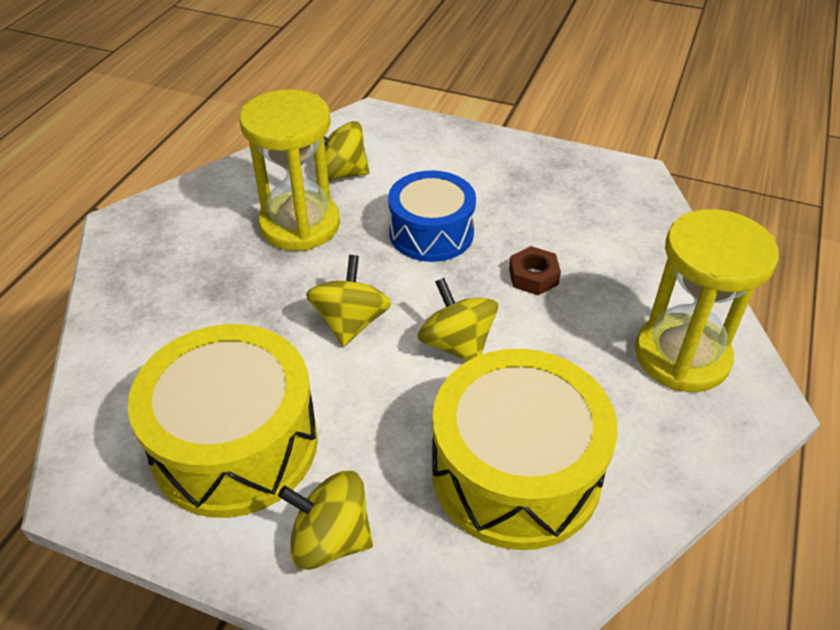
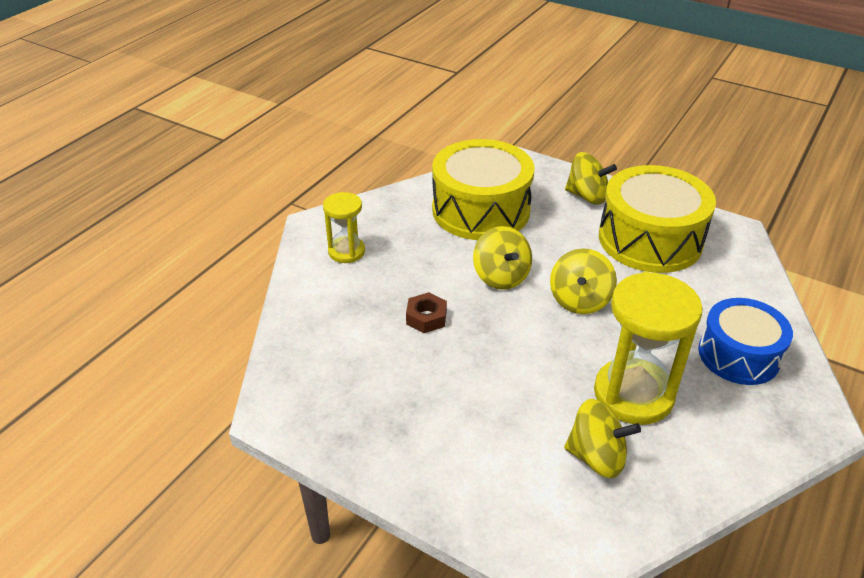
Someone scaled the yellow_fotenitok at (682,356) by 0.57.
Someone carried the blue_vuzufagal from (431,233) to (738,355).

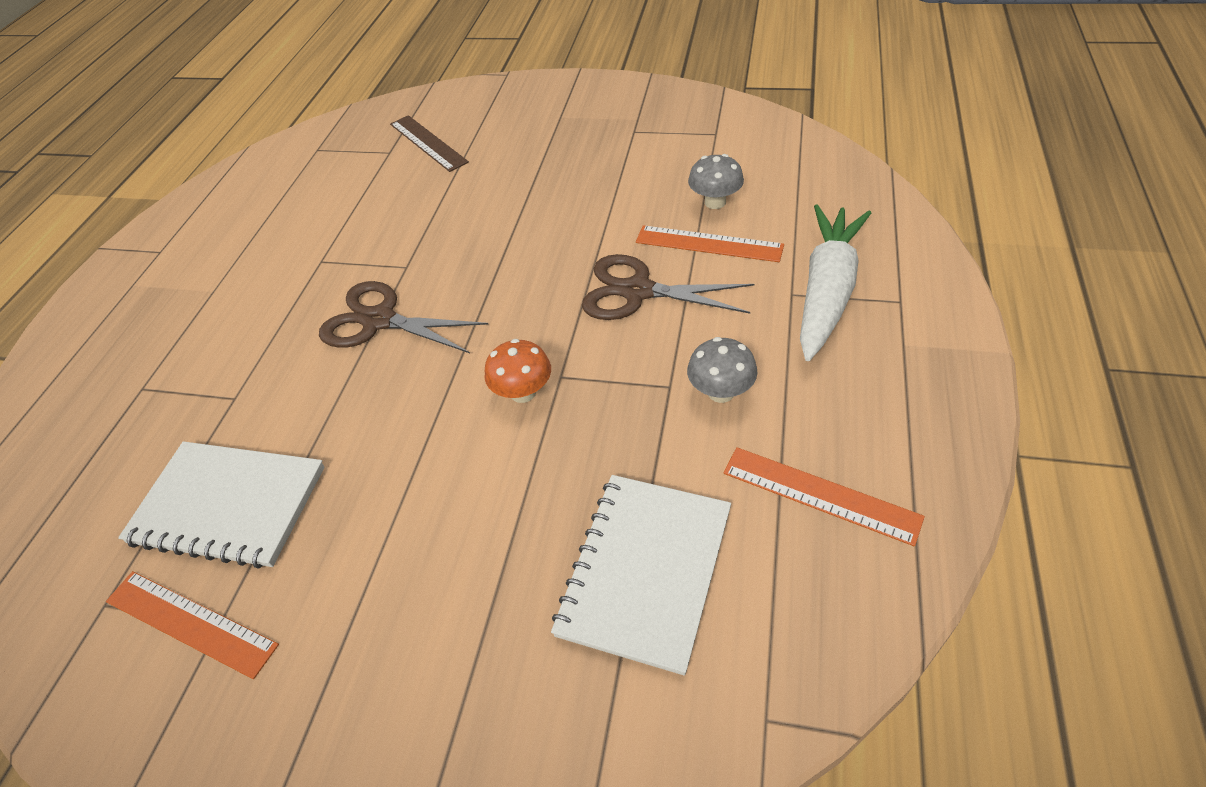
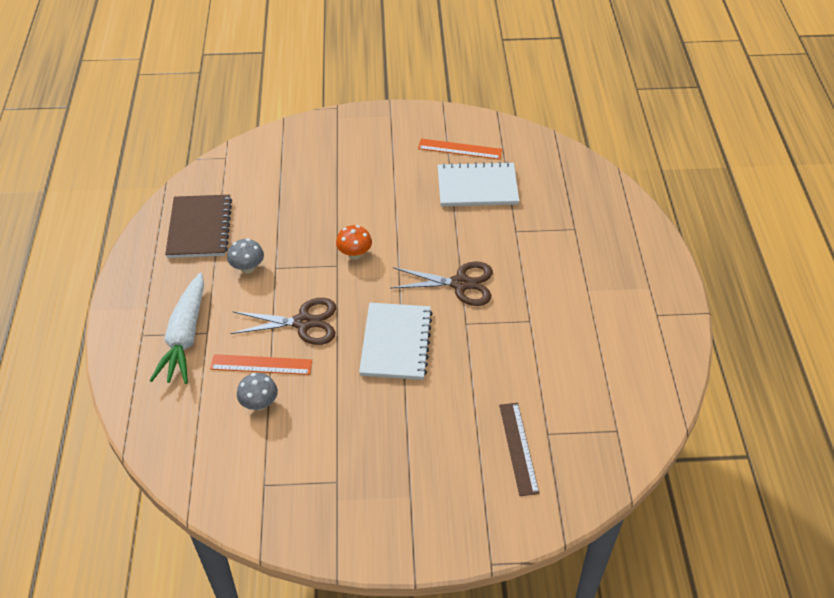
Someone swapped the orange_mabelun at (820,495) for the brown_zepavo at (200,228).
Someone carried the white_zepavo from (645,571) to (396,343).
Someone rotated the brown_mabelun at (428,143) by 45 degrees clockwise.

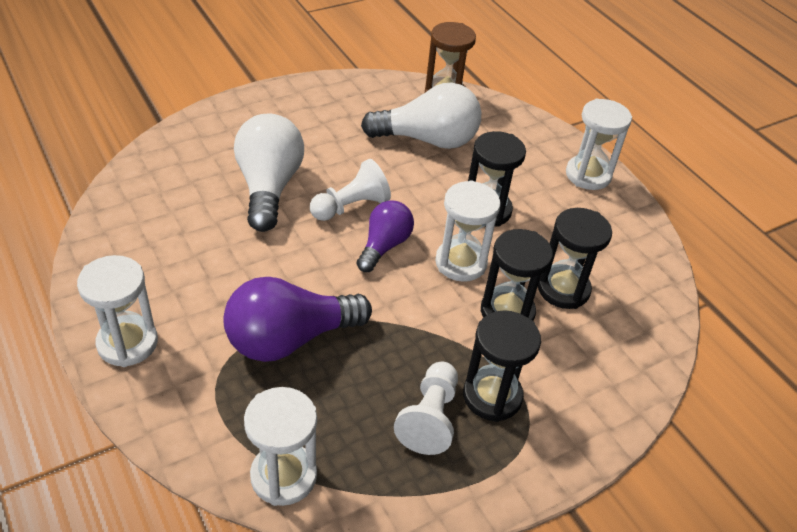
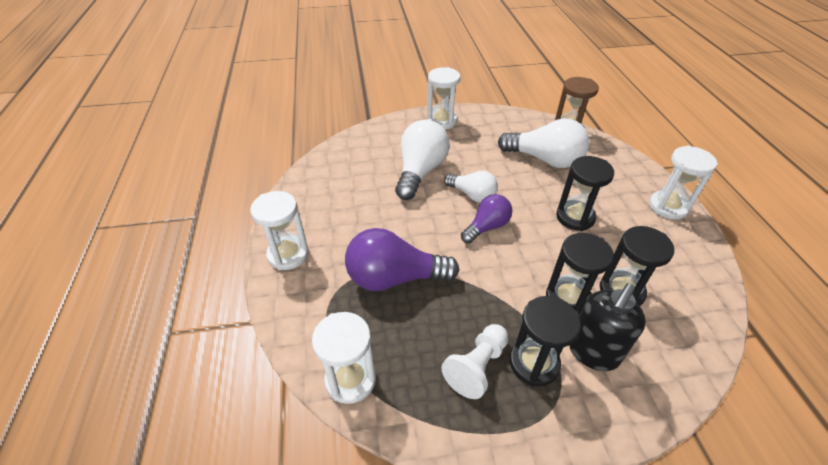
Someone carried the white_fotenitok from (461,263) to (441,121).
Someone swapped the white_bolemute at (351,206) for the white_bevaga at (472,195).
Someone put down the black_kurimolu at (592,352).

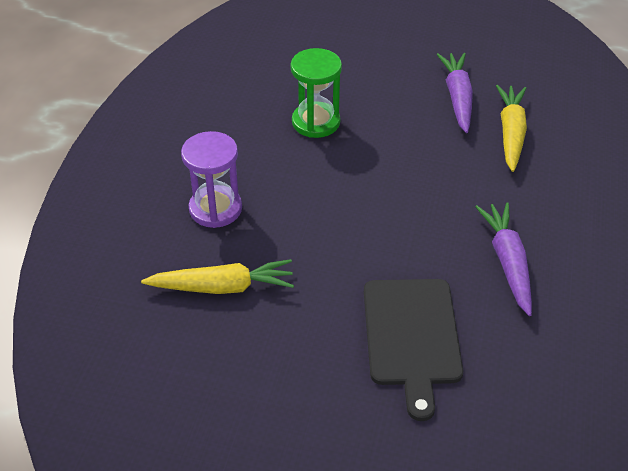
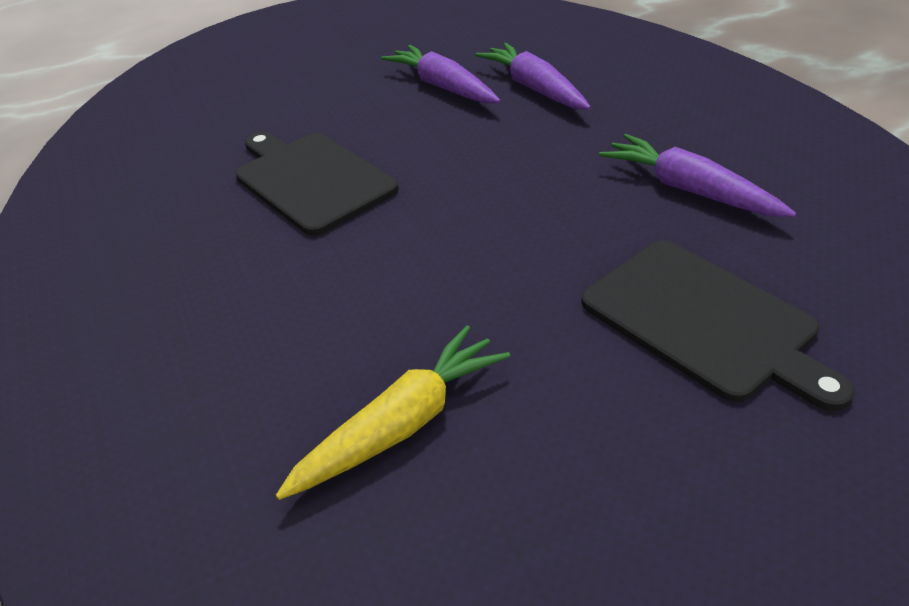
Someone swapped the green_fotenitok at (316,122) for the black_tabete at (311,180).
Someone repainted the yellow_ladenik at (510,133), which became the purple_ladenik at (534,88).
Someone took away the purple_fotenitok at (215,209).

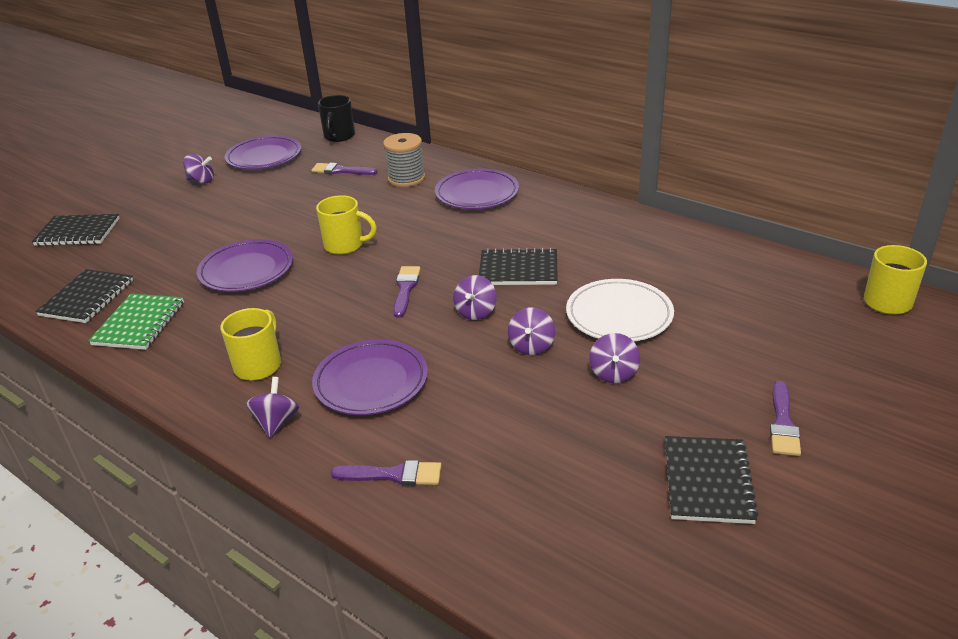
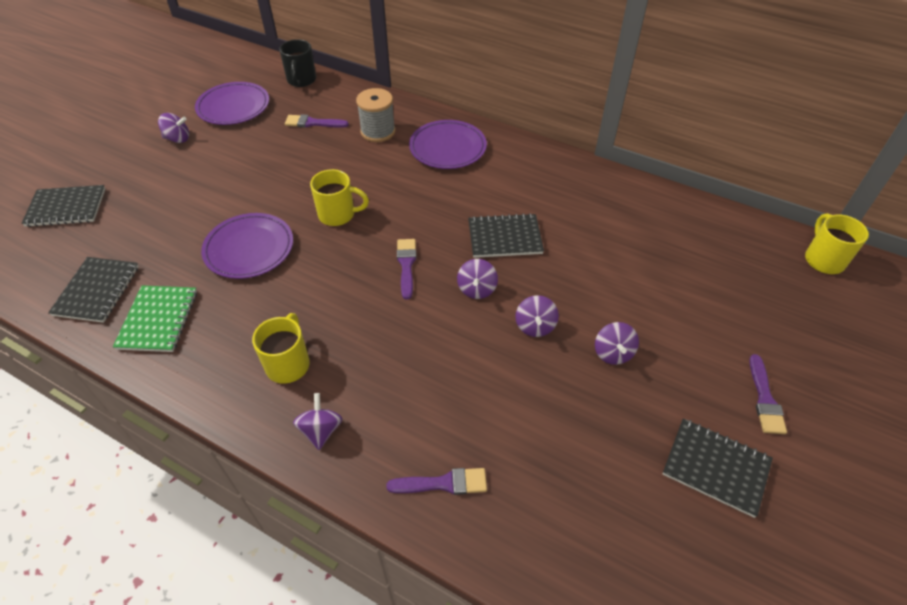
Someone rotated the black_zepavo at (708,481) by 60 degrees counterclockwise.
Someone took away the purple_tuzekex at (371,382).
Someone took away the white_tuzekex at (619,315).

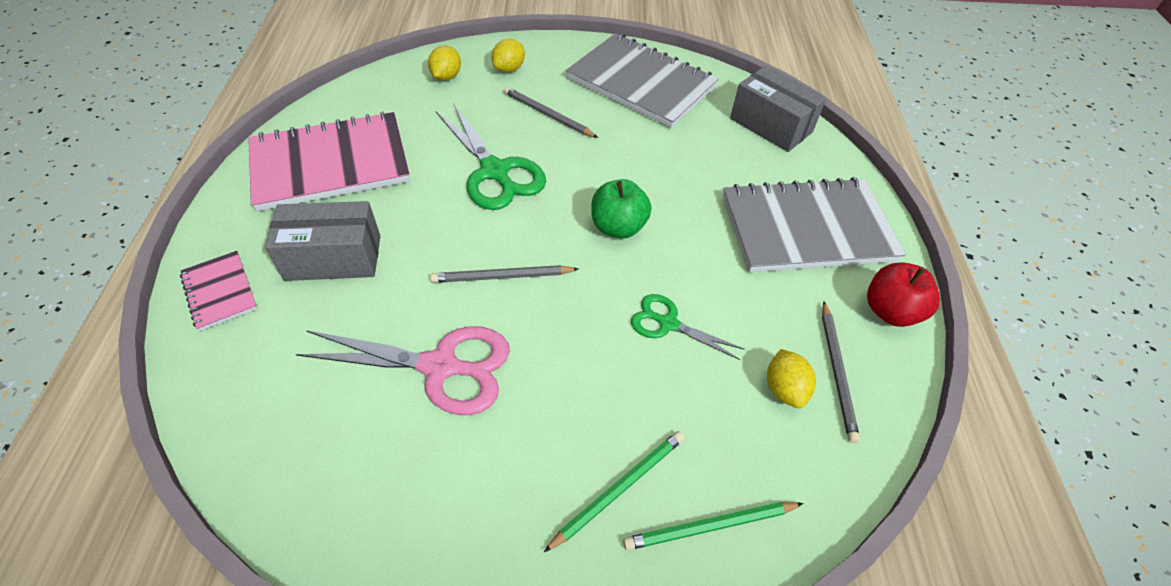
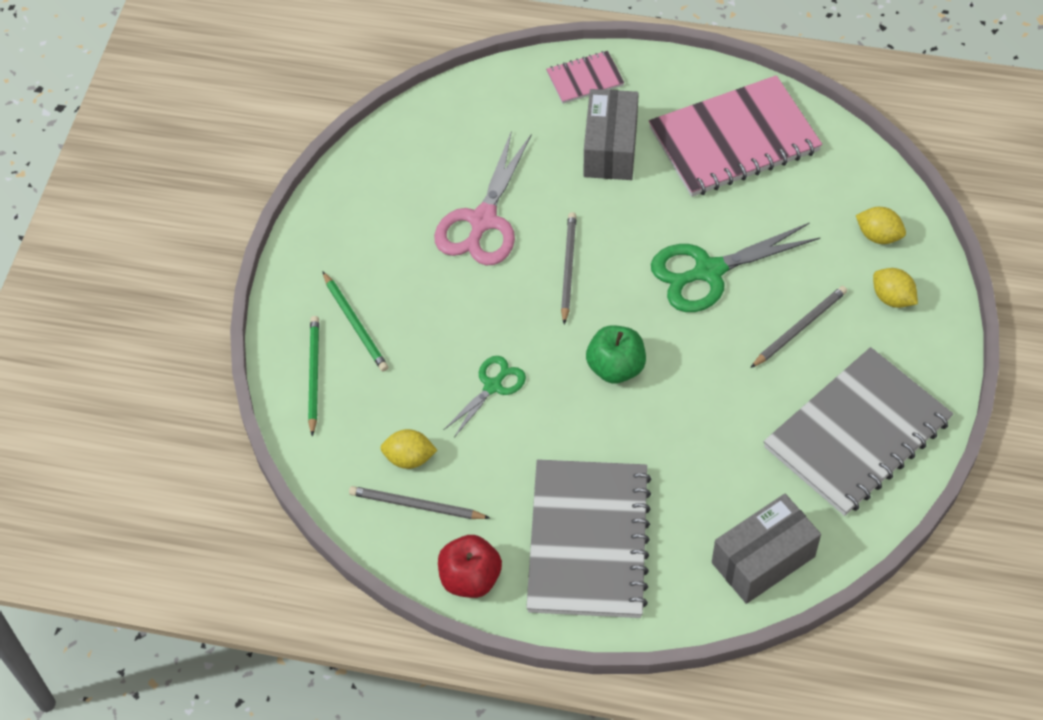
Someone rotated the pink_zepavo at (331,164) by 75 degrees clockwise.

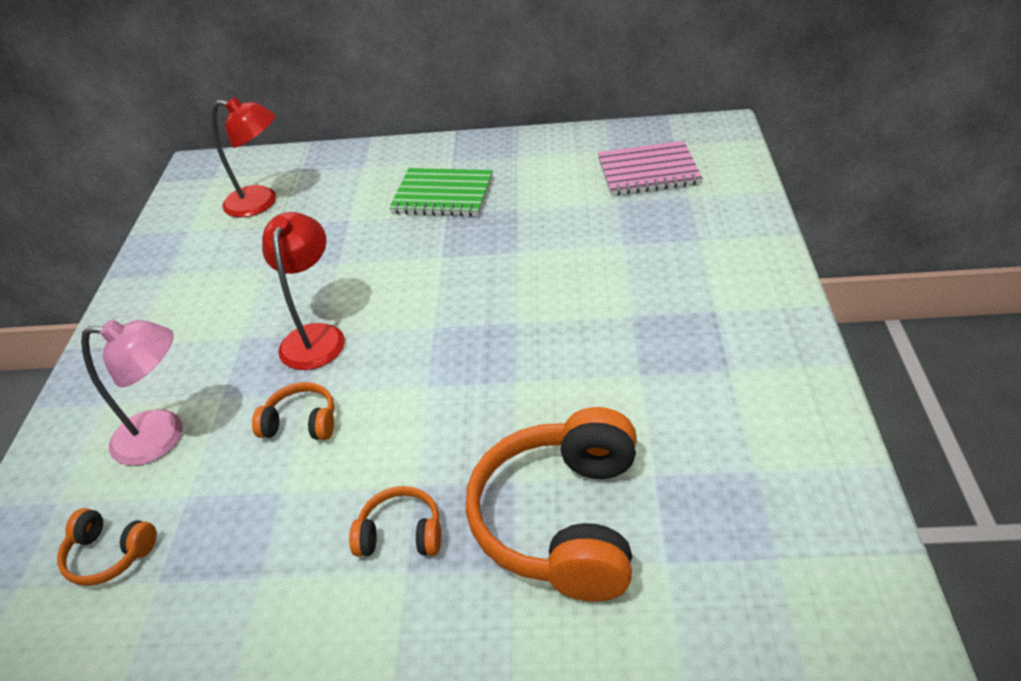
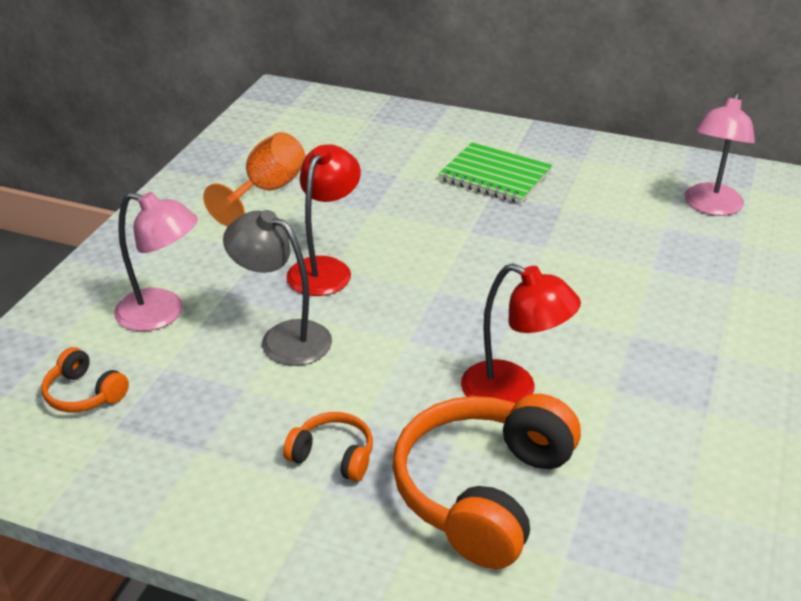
Someone put down the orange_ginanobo at (267,191).
Someone swapped the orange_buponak at (301,423) for the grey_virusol at (284,338).
Someone carried the red_virusol from (261,203) to (513,392).
Someone swapped the pink_zepavo at (648,171) for the pink_virusol at (710,207).

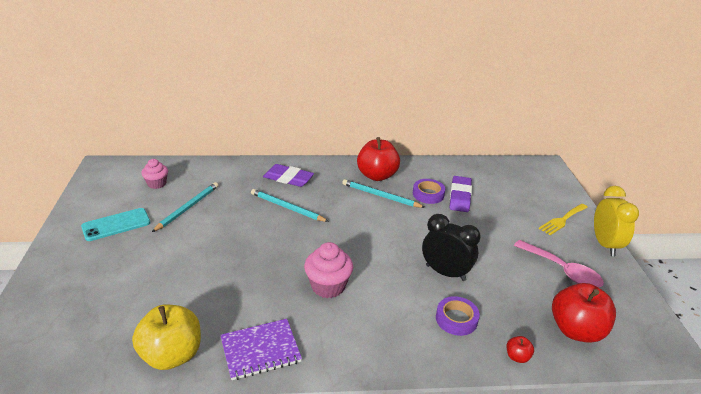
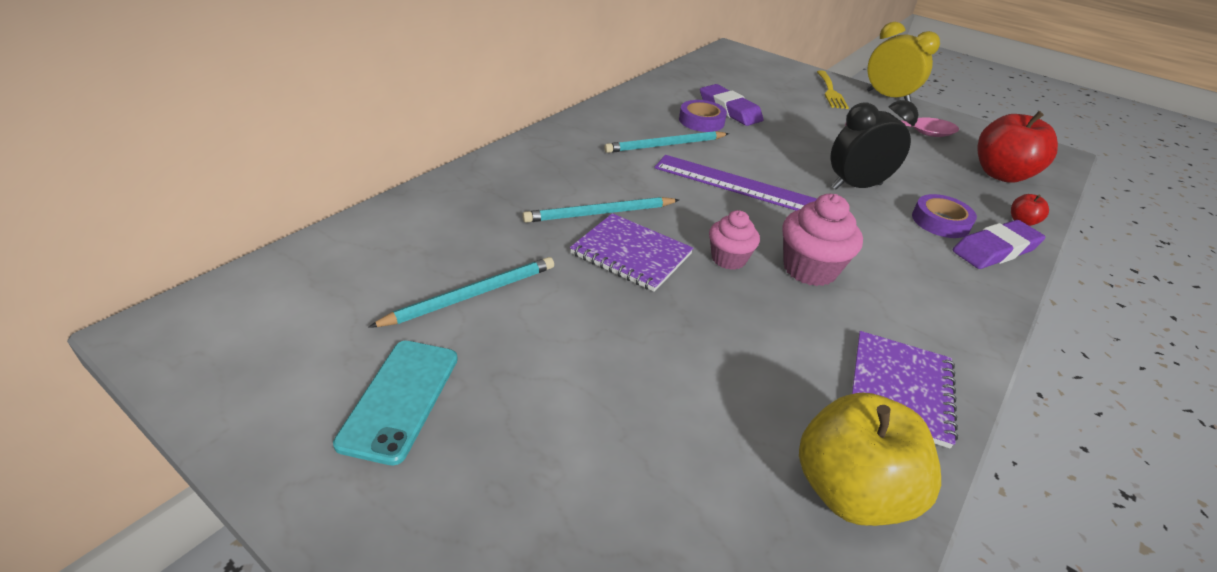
Someone rotated the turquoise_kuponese at (187,208) by 75 degrees clockwise.
Someone put down the purple_zepavo at (631,254).
Someone put down the purple_mabelun at (736,184).
Someone carried the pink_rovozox from (157,184) to (728,259).
Someone carried the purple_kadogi from (288,178) to (995,250).
Someone took away the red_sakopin at (377,175).

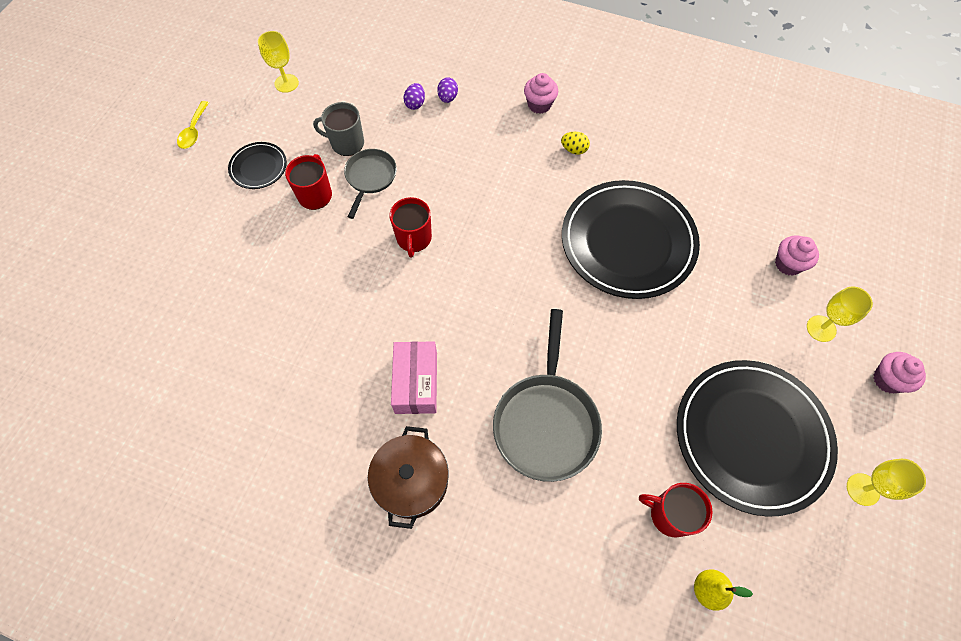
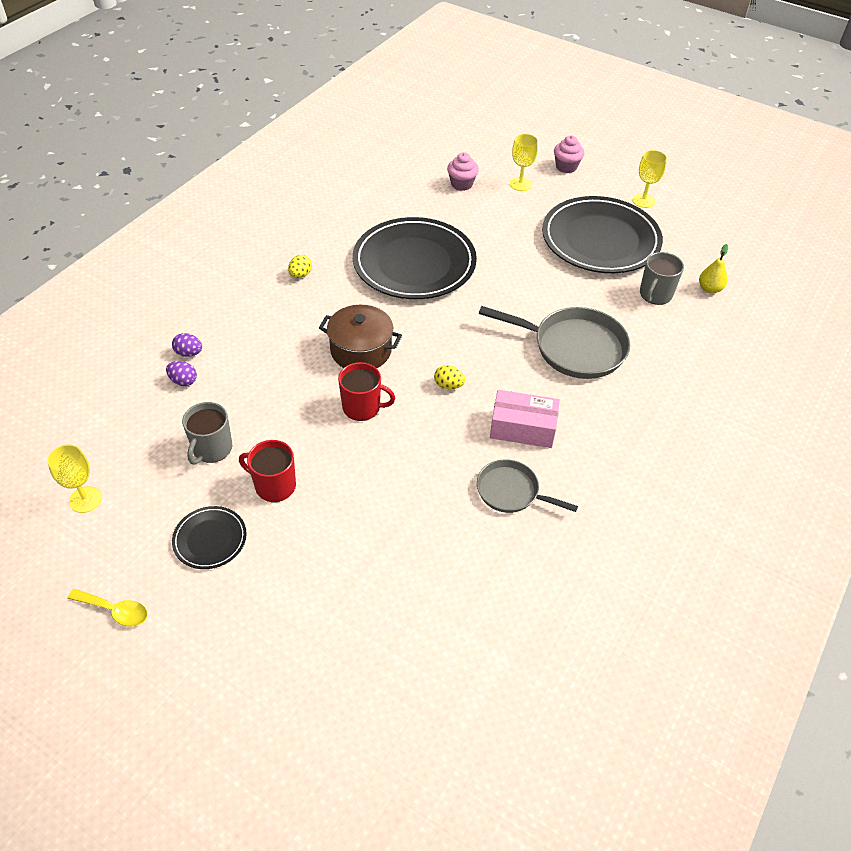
Someone carried the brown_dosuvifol from (412,481) to (361,350).
Someone put down the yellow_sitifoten at (448,385).
Someone carried the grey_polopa from (370,178) to (511,491).
Someone repainted the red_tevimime at (670,514), which became the grey_tevimime at (655,294).
Someone took away the pink_rovozox at (539,104).

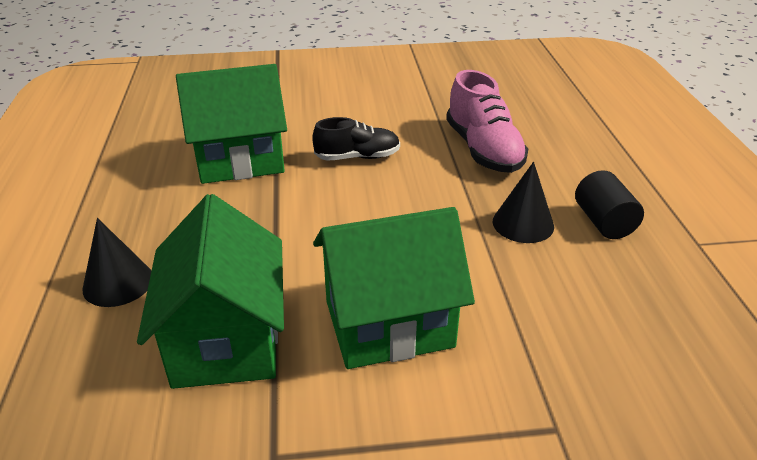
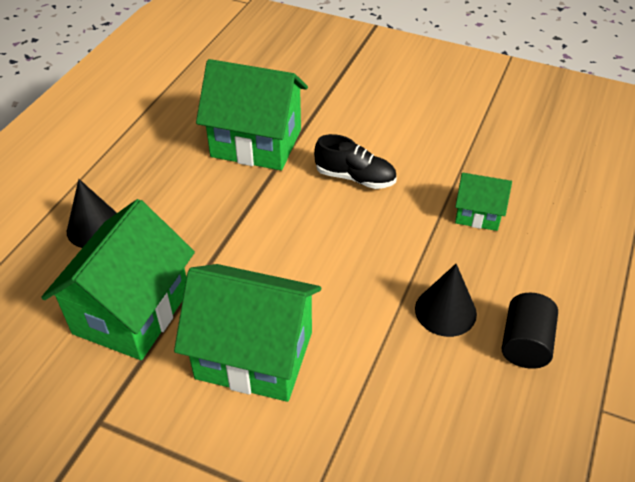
Someone swapped the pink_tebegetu at (483,150) for the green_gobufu at (478,214).

